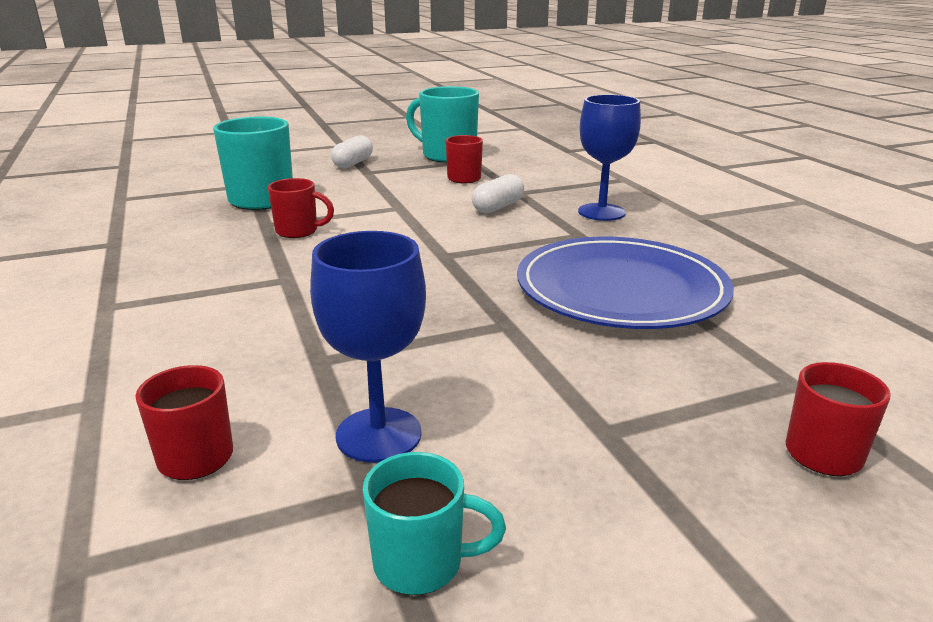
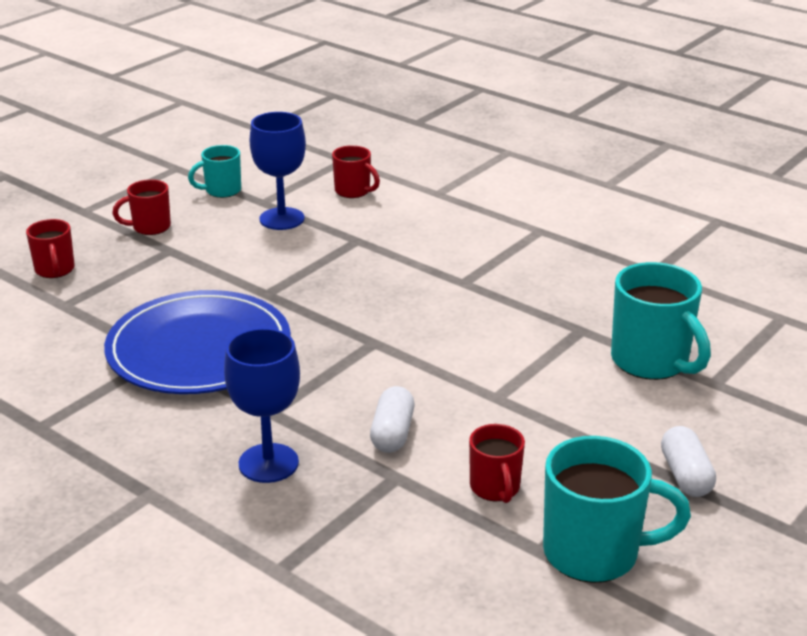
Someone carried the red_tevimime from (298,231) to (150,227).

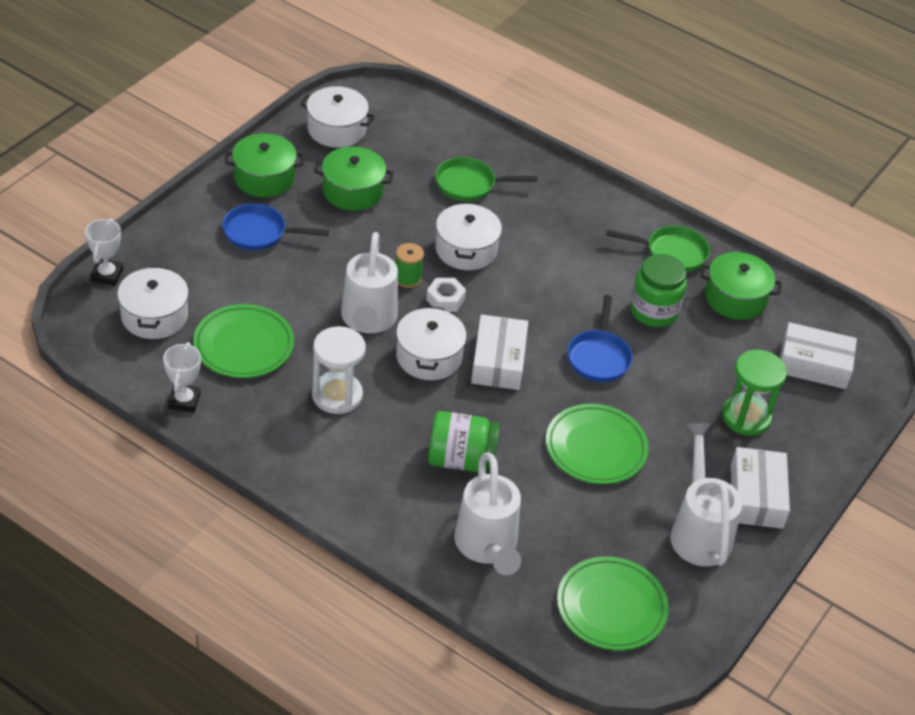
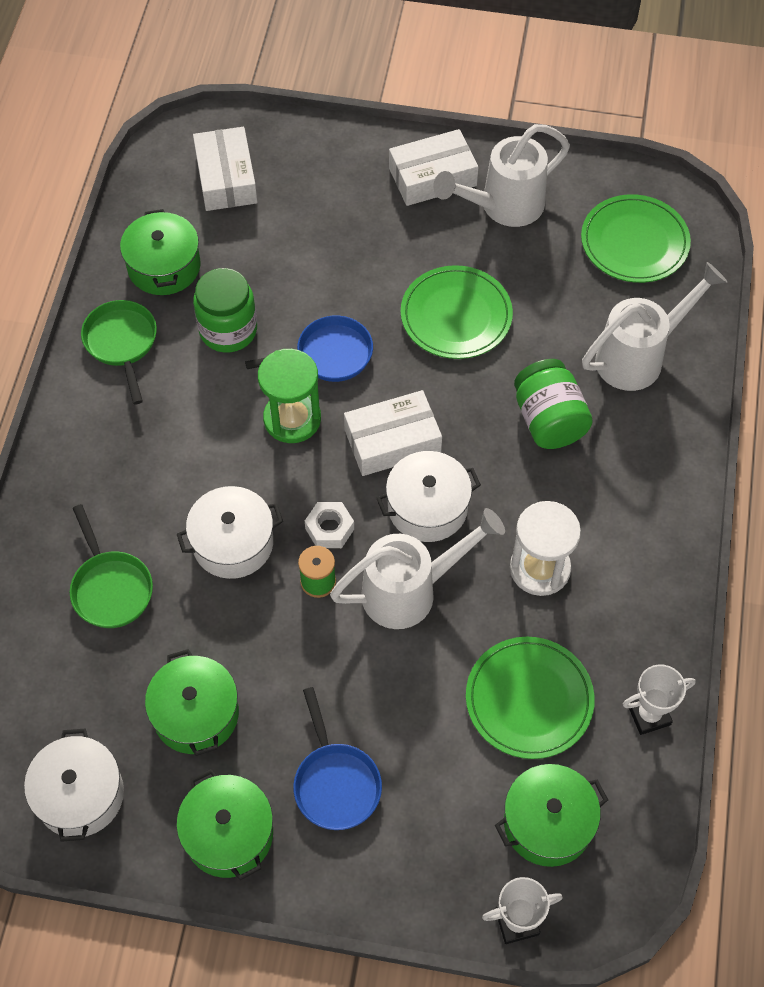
Someone carried the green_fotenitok from (746,417) to (292,419).
Someone repainted the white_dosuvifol at (154,316), which became the green_dosuvifol at (548,823).

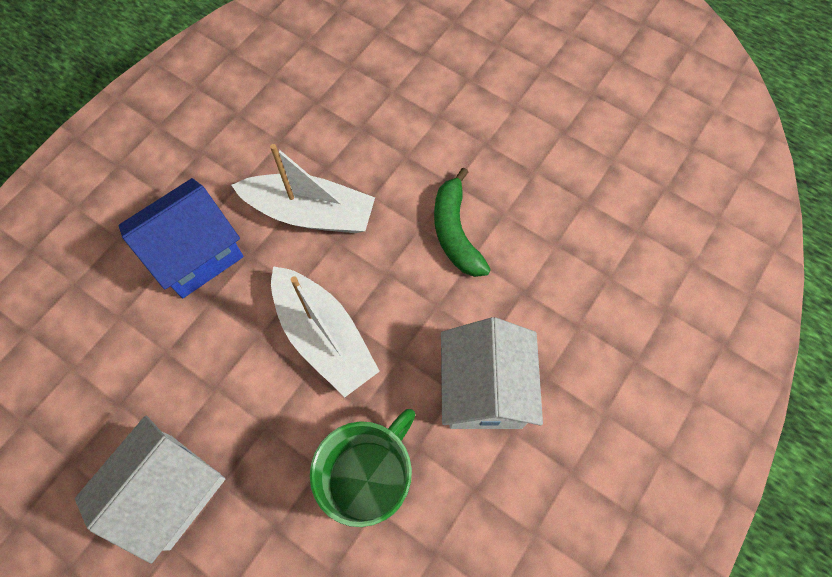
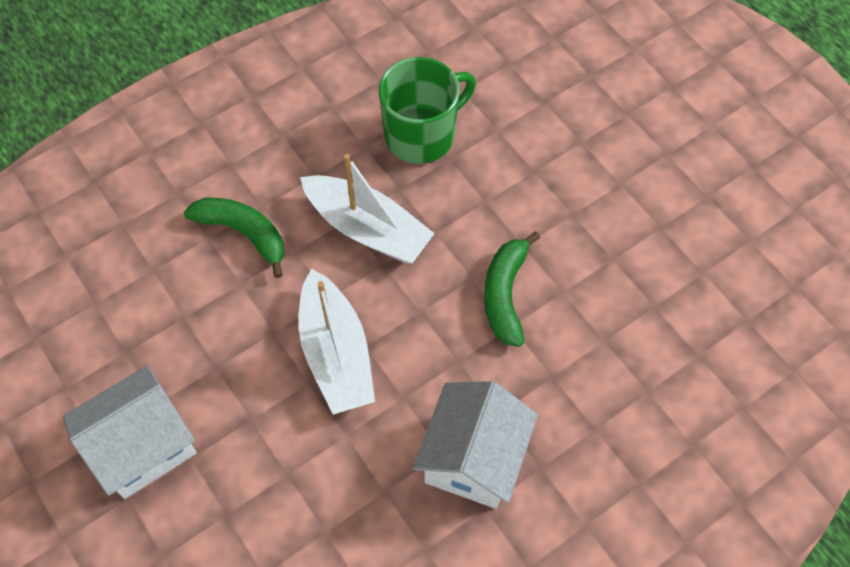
Someone swapped the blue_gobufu at (196,254) for the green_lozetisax at (244,233).
Someone carried the green_tevimime from (370,478) to (422,135).

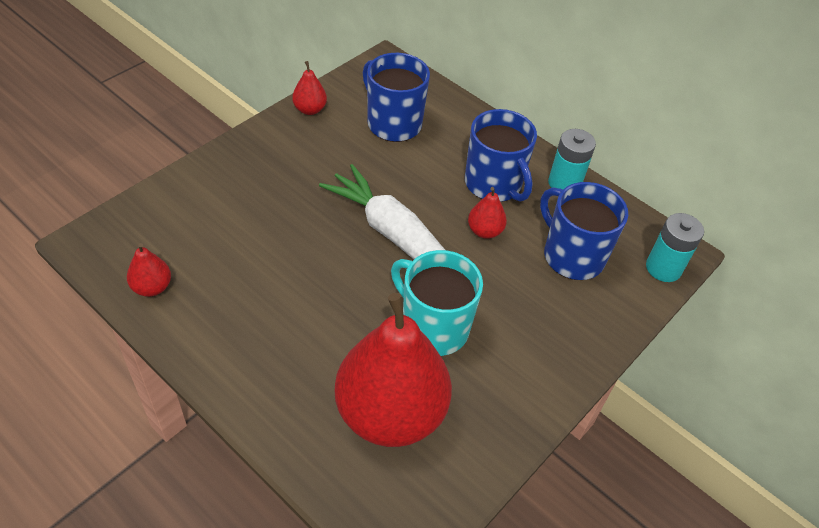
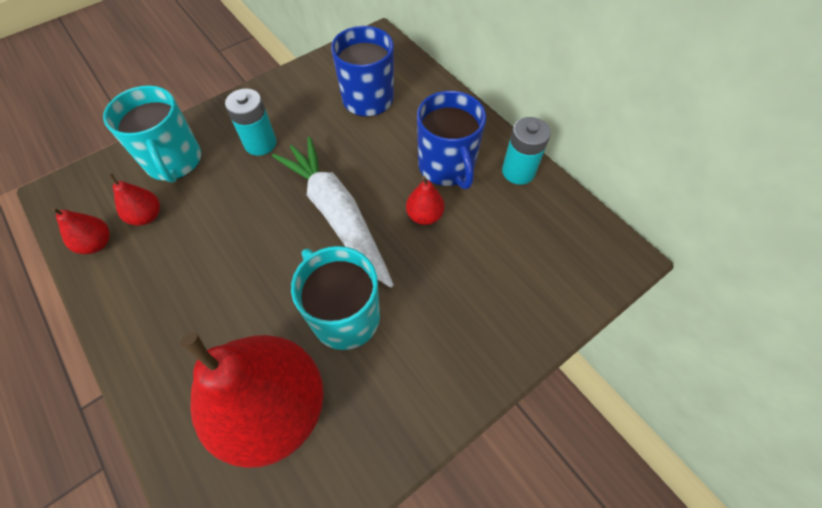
Someone put down the turquoise_tevimime at (174,161).
Someone carried the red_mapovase from (310,109) to (147,216).
Someone carried the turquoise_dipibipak from (663,268) to (260,143).
Someone took away the blue_tevimime at (572,256).

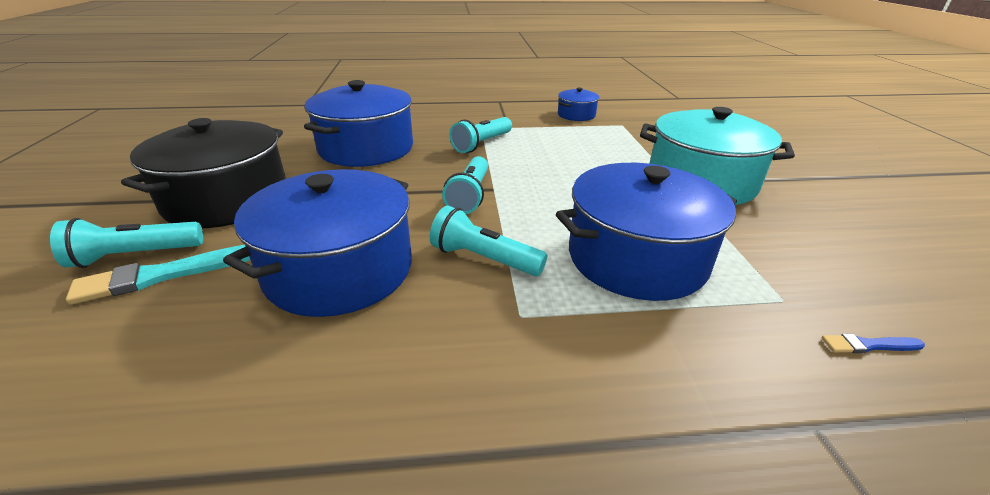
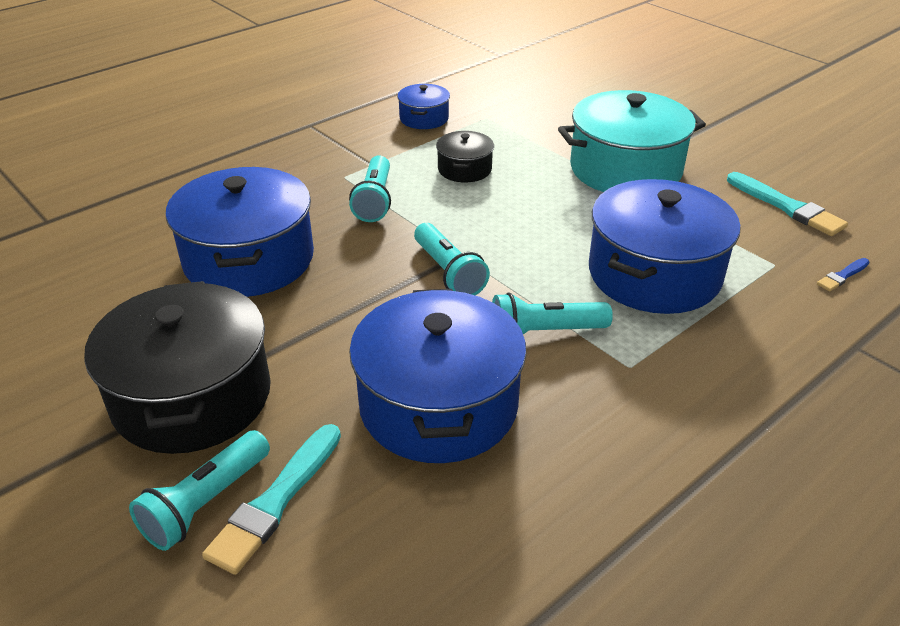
Someone put down the black_dosuvifol at (464,169).
Someone put down the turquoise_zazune at (787,207).

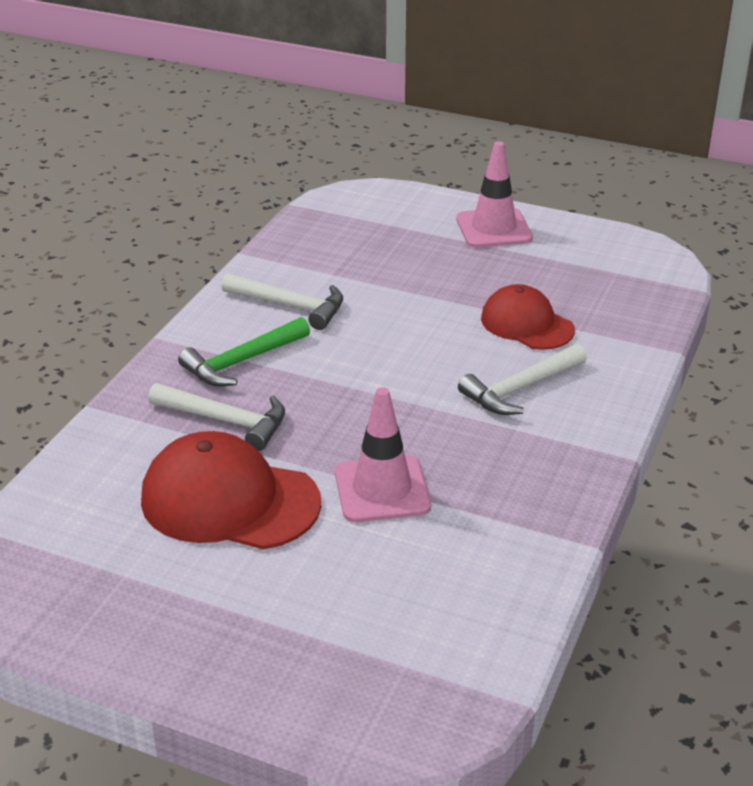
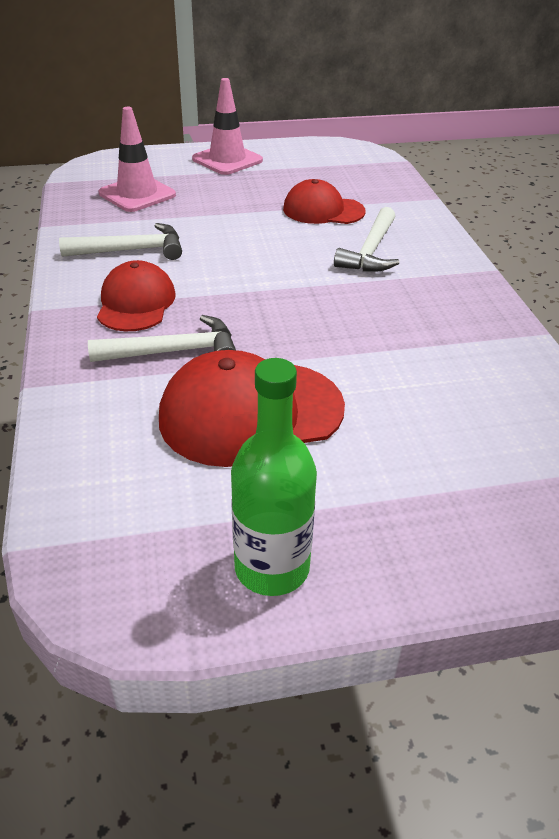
Someone swapped the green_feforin at (241,362) for the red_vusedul at (136,303).
Someone carried the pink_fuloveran from (382,490) to (137,194).
Someone put down the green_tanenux at (272,568).

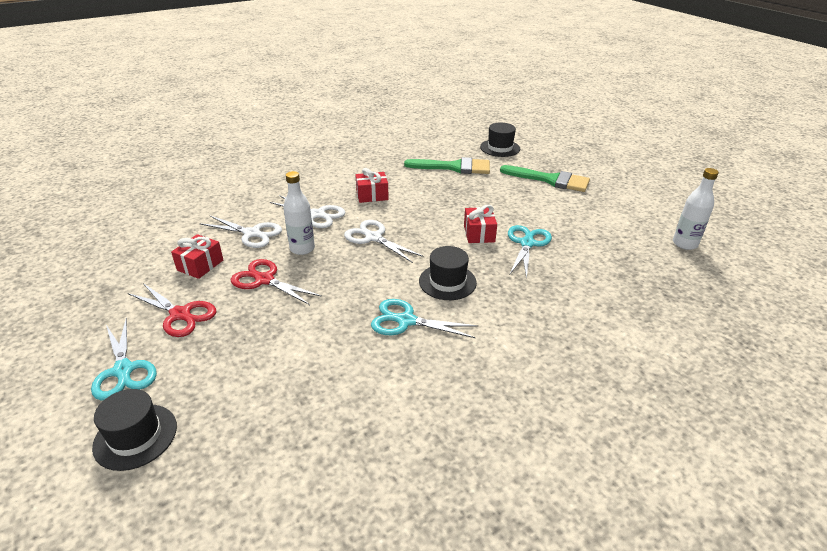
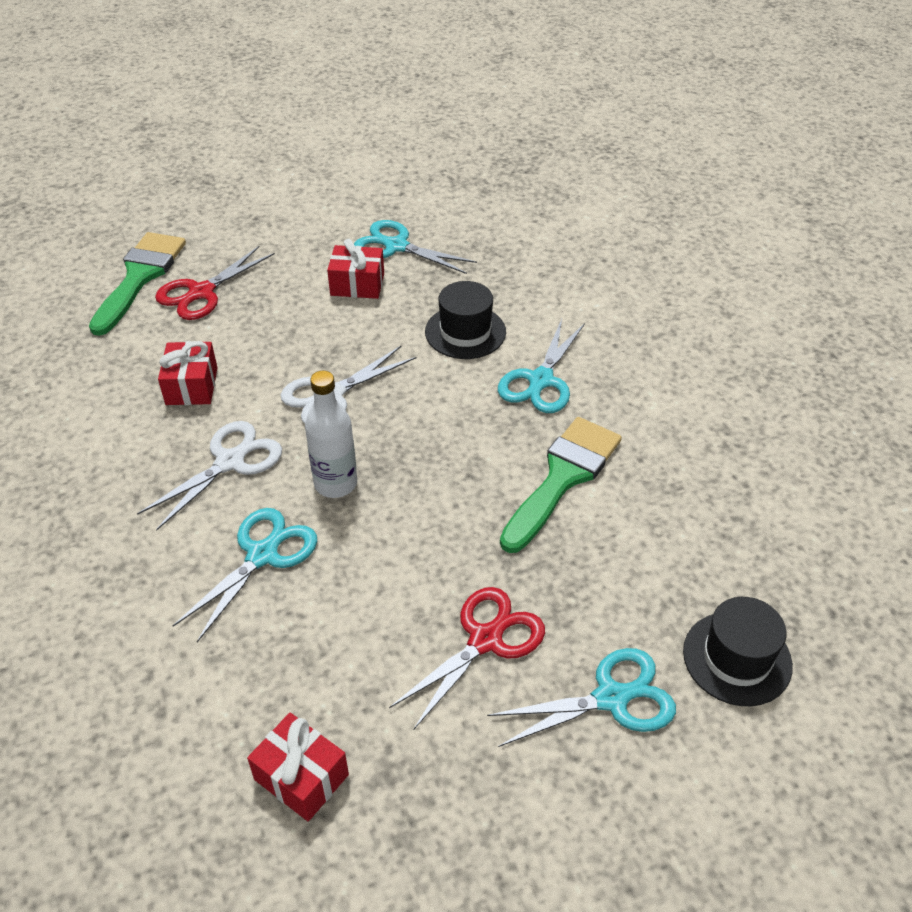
Someone carried the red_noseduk from (264,280) to (201,292).
Someone repainted the white_noseduk at (252,234), which became the turquoise_noseduk at (262,555).
Someone carried the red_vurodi from (200,265) to (301,777).
Someone carried the green_zazune from (550,180) to (563,477).
Someone took away the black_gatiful at (500,148).
Someone took away the white_tanenux at (684,244).

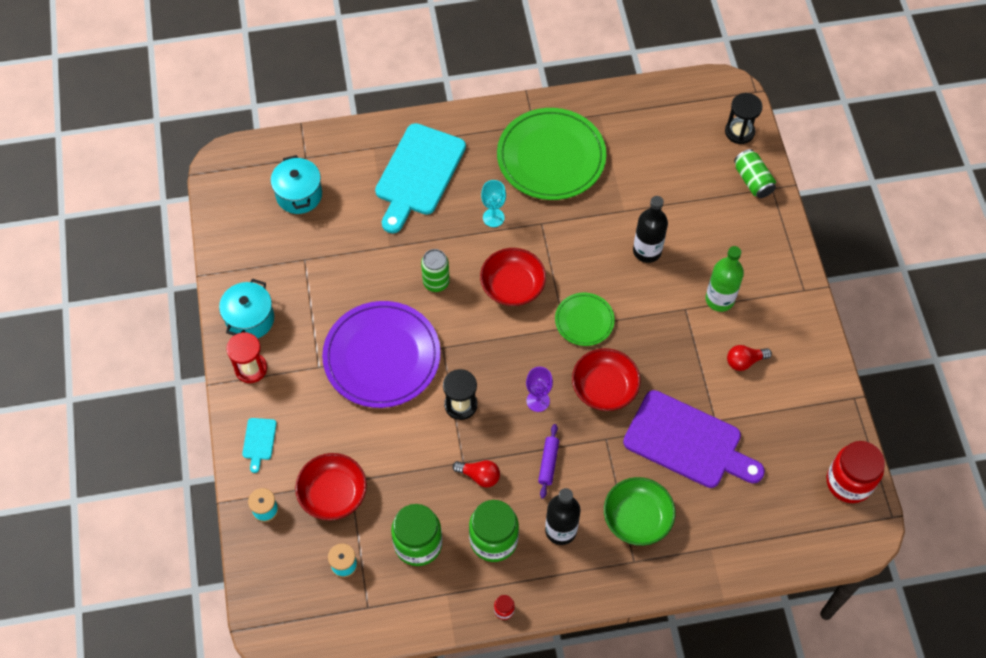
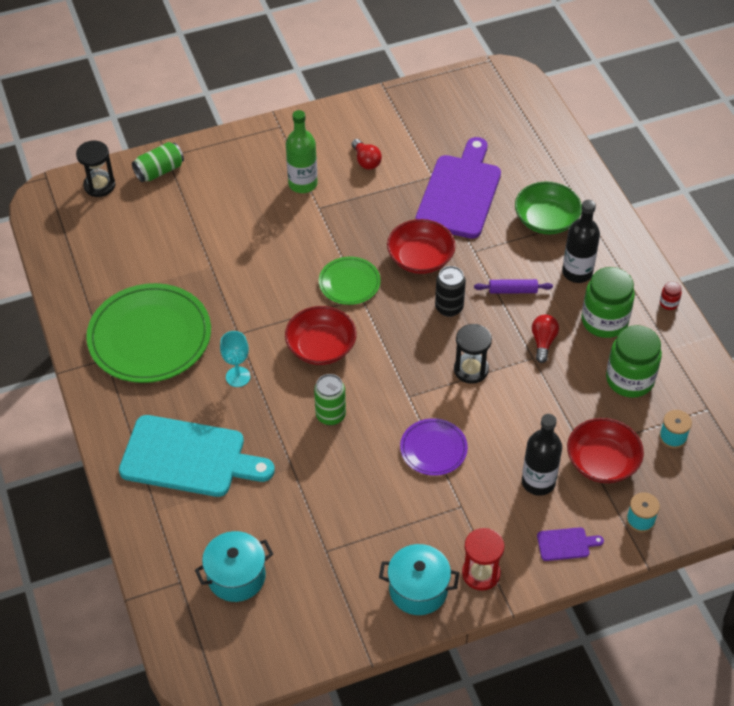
Someone scaled the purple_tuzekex at (382,356) by 0.51.
Someone swapped the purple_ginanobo at (538,401) for the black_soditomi at (449,307).
Someone carried the black_tanenux from (647,251) to (538,482).
Someone repainted the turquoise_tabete at (259,441), which became the purple_tabete at (566,544).
Someone took away the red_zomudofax at (849,482).

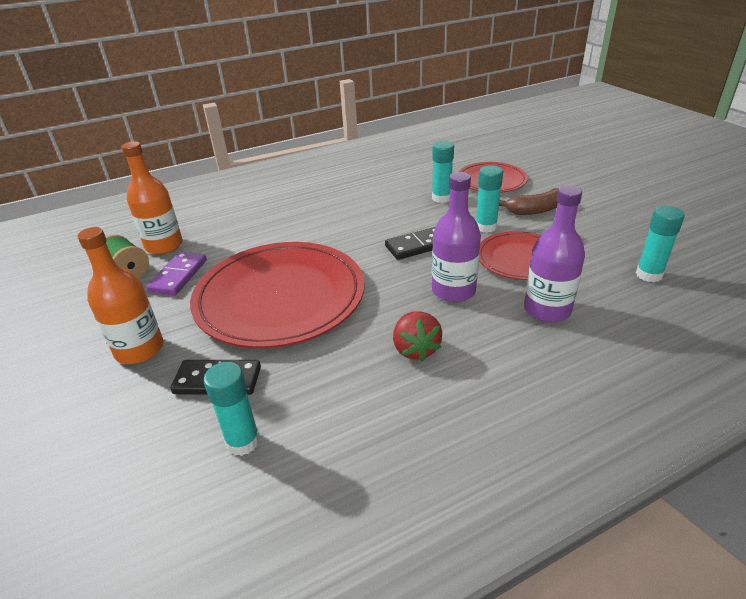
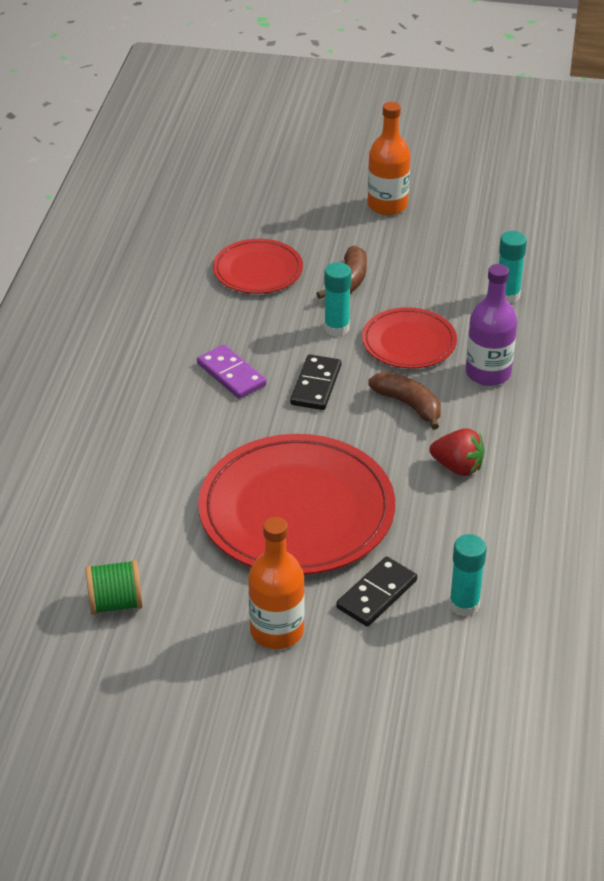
Someone carried the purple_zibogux from (178,276) to (231,374).
Someone carried the orange_tanenux from (164,246) to (387,205).
Someone swapped the purple_tanenux at (453,291) for the brown_lozetisax at (408,405).
Someone took away the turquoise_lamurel at (441,198).

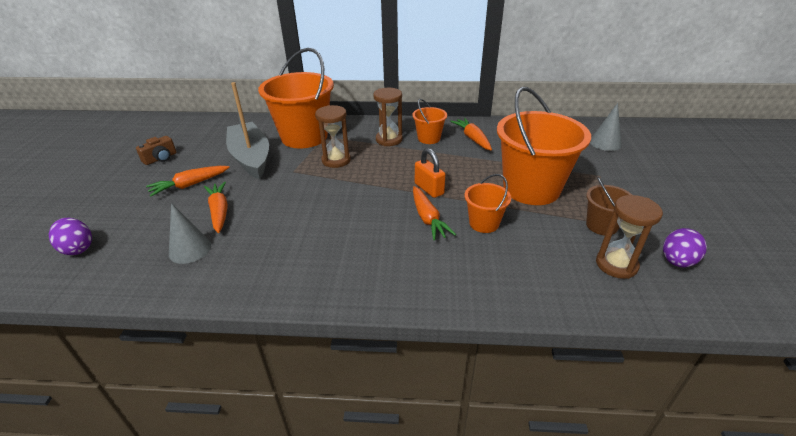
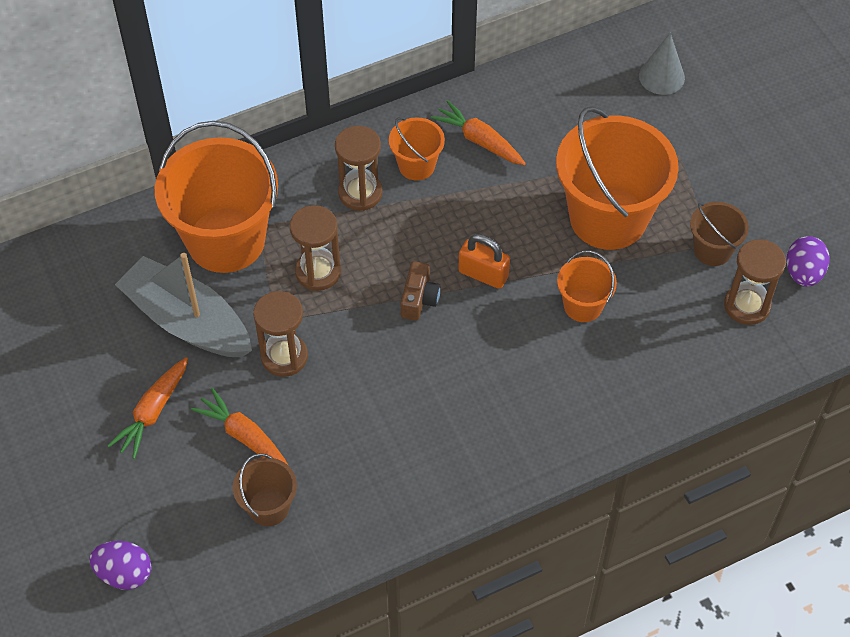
Someone swapped the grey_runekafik at (190,249) for the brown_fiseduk at (268,507).
Someone put down the brown_fotenitok at (284,357).
Someone carried the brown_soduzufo from (160,158) to (419,299).
Someone took away the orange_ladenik at (428,218).

